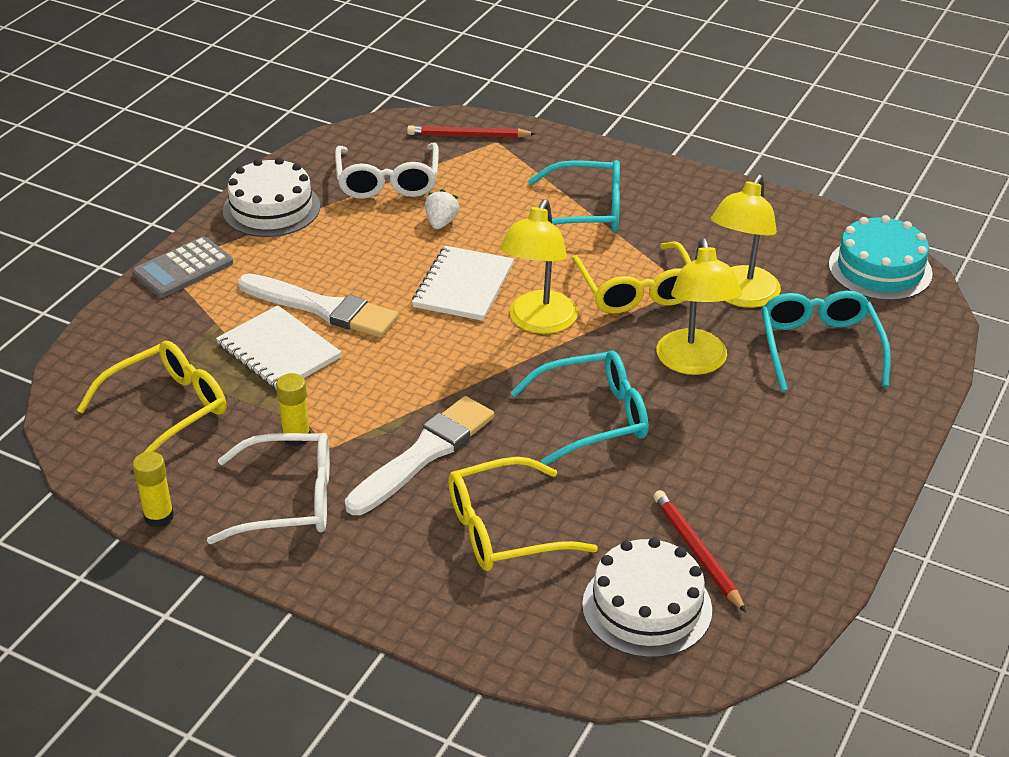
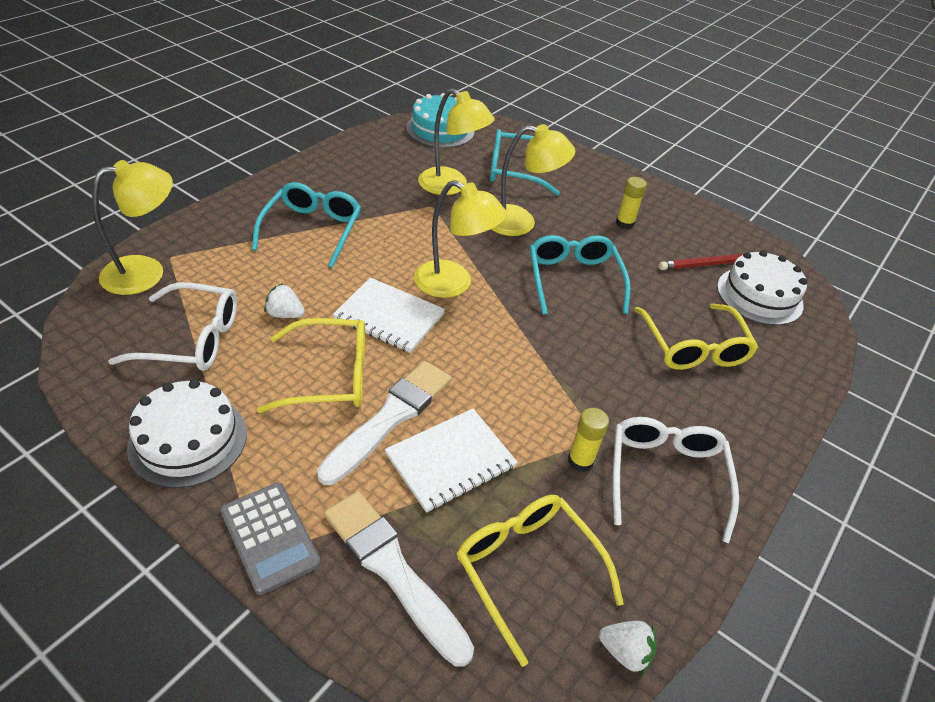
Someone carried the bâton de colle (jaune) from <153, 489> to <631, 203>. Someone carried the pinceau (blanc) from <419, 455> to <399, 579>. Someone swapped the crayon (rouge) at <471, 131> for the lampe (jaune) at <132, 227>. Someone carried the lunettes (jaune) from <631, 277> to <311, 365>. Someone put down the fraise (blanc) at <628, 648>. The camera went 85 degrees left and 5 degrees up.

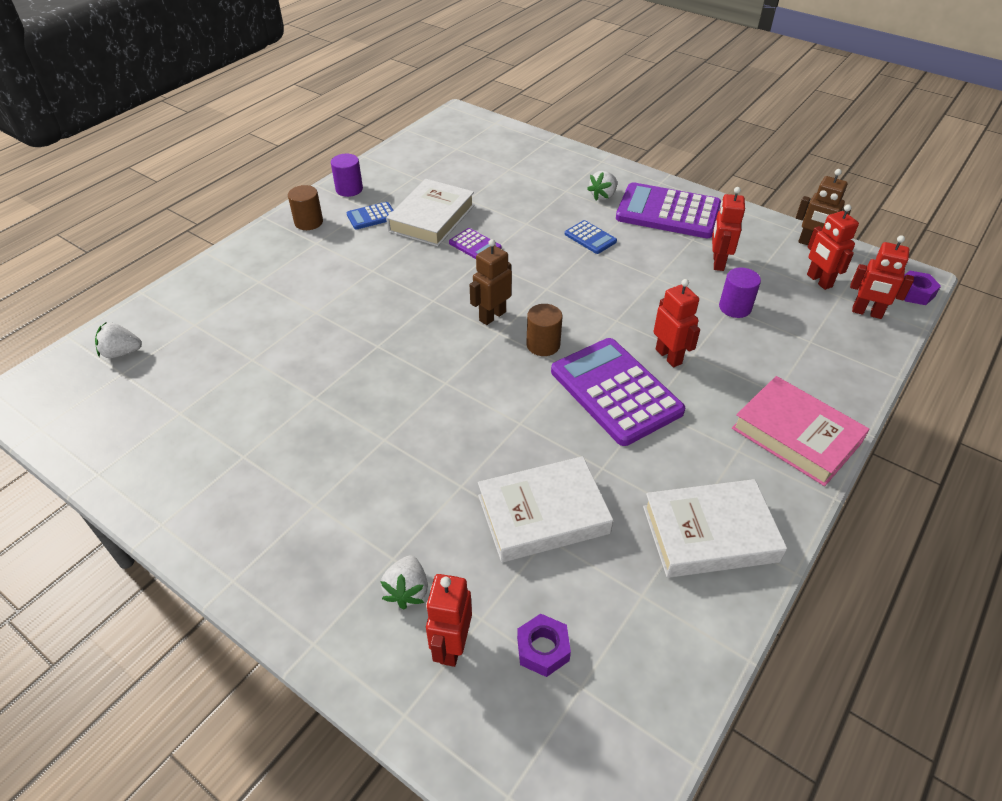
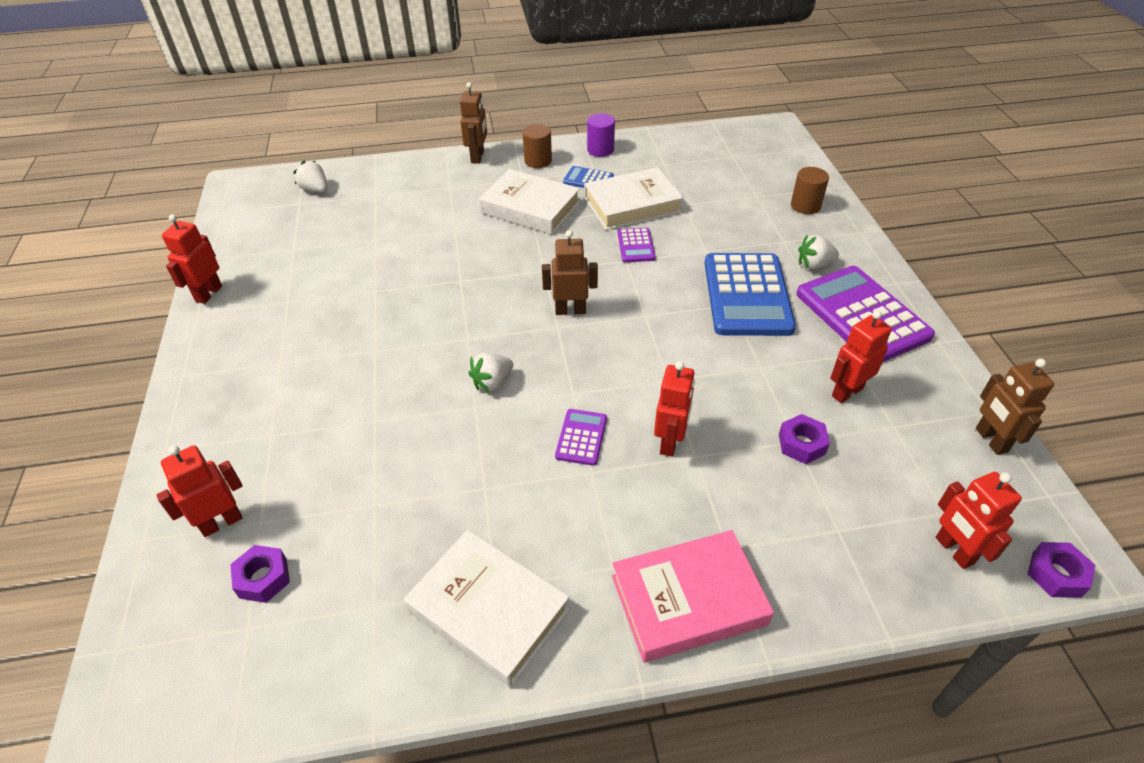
Someone carried the fraise (blanc) from <404, 582> to <490, 372>. Someone carried the livre (blanc) from <545, 509> to <529, 201>. Someone carried the cylindre (marron) from <544, 330> to <810, 190>. Someone scaled the calculatrice (violet) at <618, 392> by 0.46. Someone scaled the calculatrice (bleu) at <591, 237> by 2.16. Someone swapped the cylindre (violet) at <740, 292> for the écrou (violet) at <804, 439>. Someone rotated the livre (rose) at <801, 431> by 75 degrees clockwise. Someone carried the robot (rouge) from <833, 247> to <192, 259>. Someone put down the robot (marron) at <473, 123>. The camera went 45 degrees right and 0 degrees up.

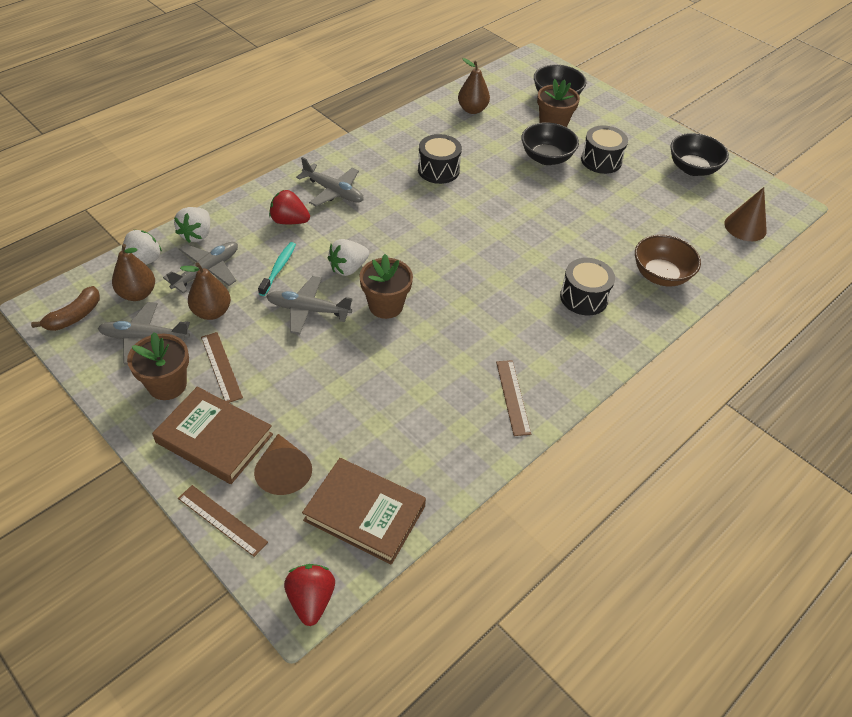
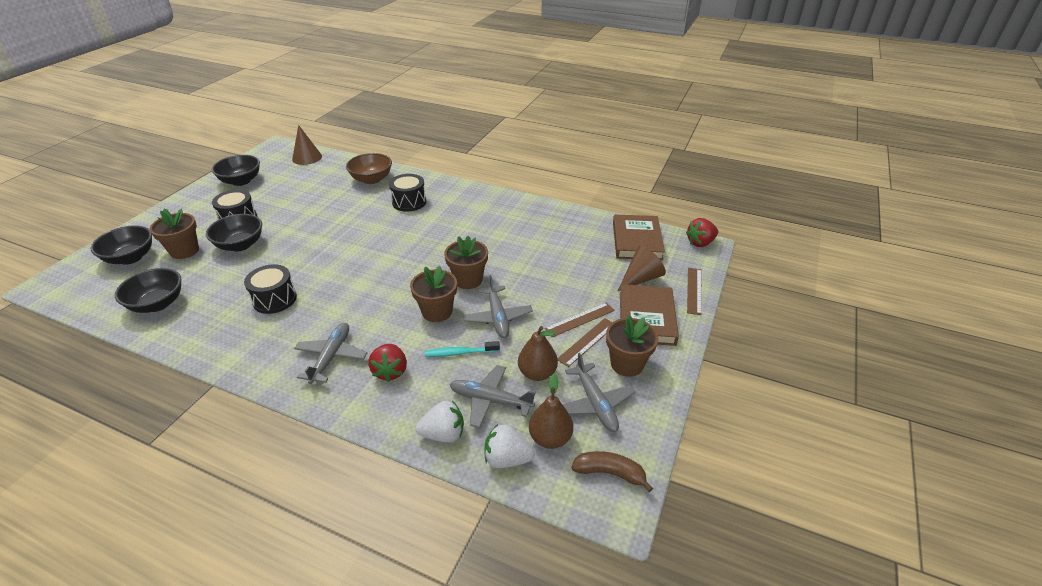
Someone swapped the fraise (blanc) at <348, 257> for the pot de fleurs (marron) at <433, 293>. Someone swapped the poire (marron) at <474, 86> for the bol (noir) at <148, 290>. Someone carried the règle (marron) from <513, 398> to <579, 319>. The camera went 110 degrees left and 10 degrees down.

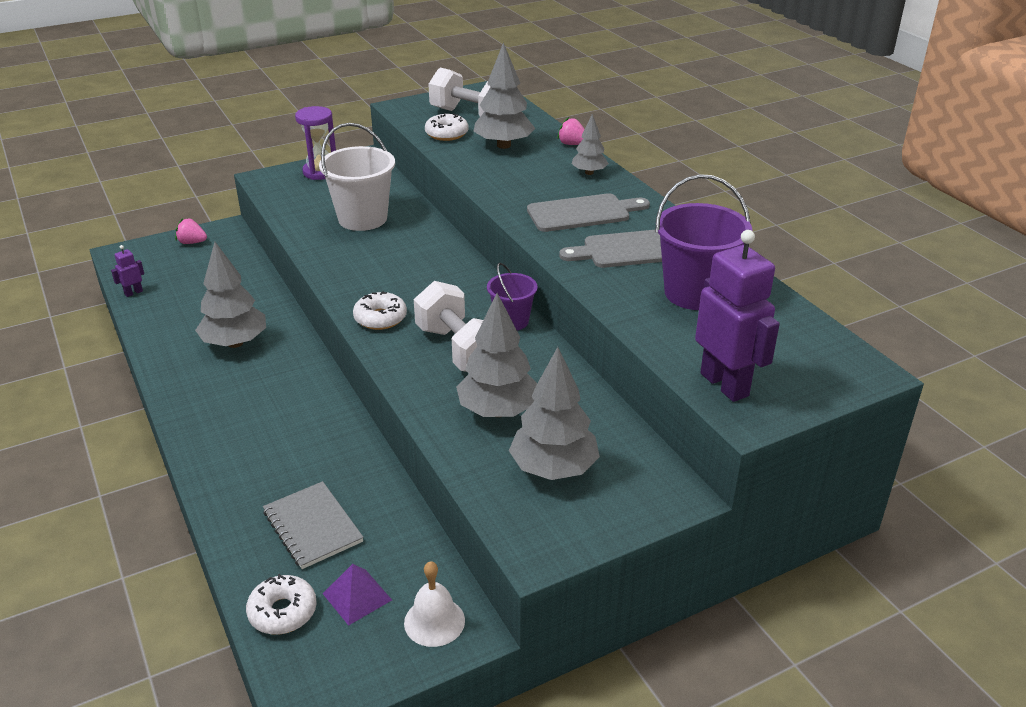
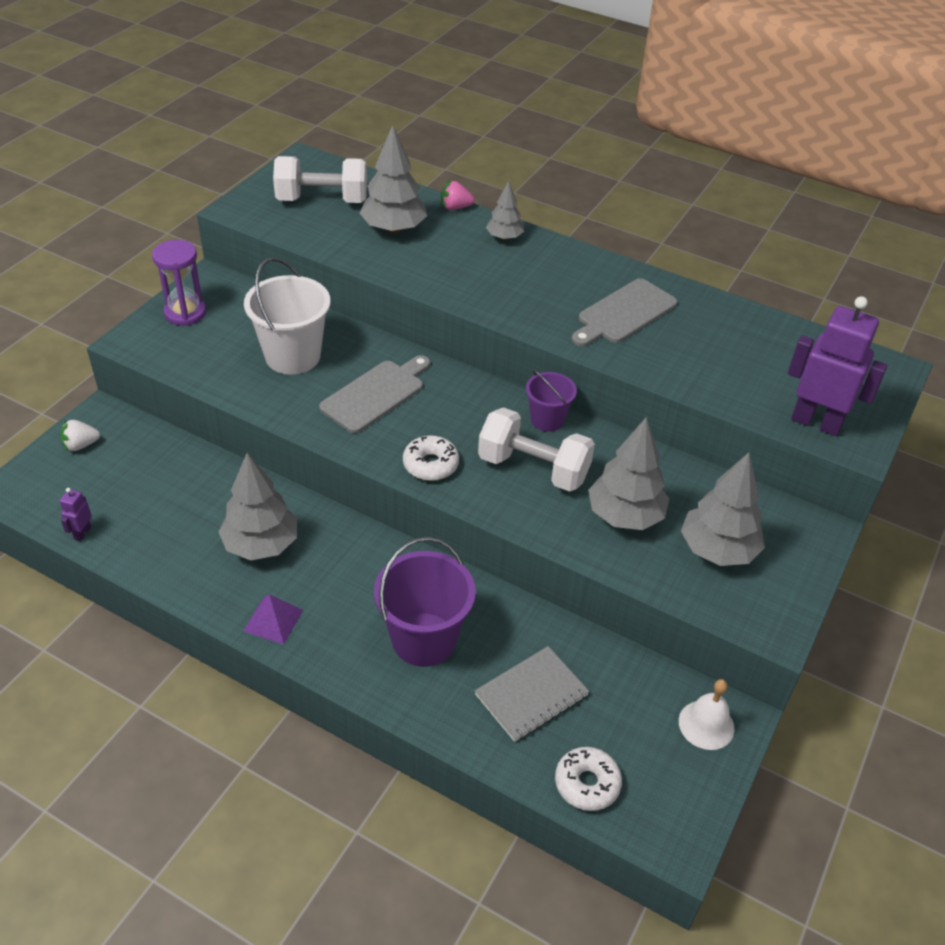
Someone repainted the fraise (rose) at <191, 231>, which became the fraise (blanc) at <80, 435>. Someone rotated the carnet (gris) at <313, 525> by 60 degrees counterclockwise. Someone carried the pyramide (violet) from <357, 595> to <273, 619>. Someone took away the beignet (blanc) at <446, 127>. Someone carried the planche à découper (gris) from <588, 212> to <374, 394>. Someone carried the seau (violet) from <703, 242> to <425, 602>. The camera went 35 degrees left and 10 degrees up.

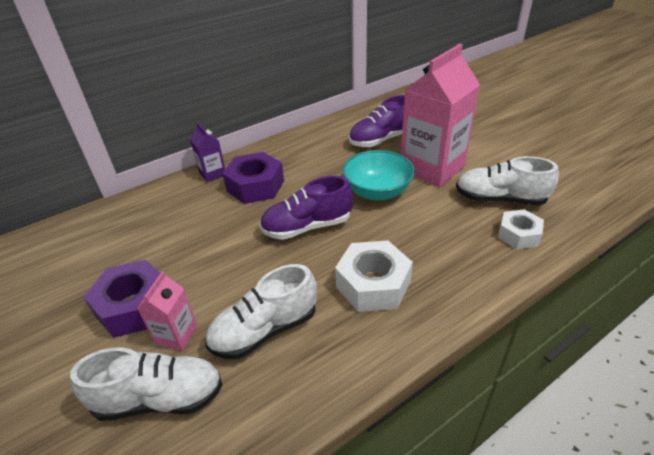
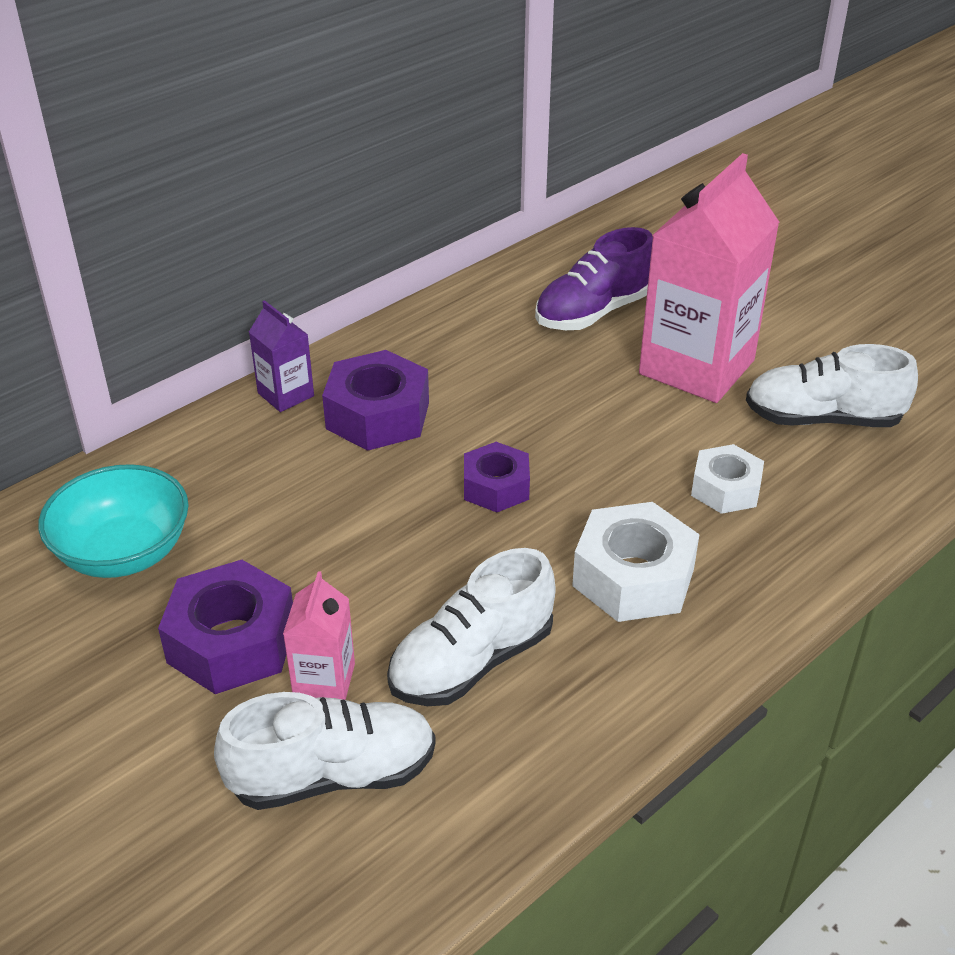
Someone swapped the chaussure (violet) at <306, 208> for the écrou (violet) at <497, 477>. Someone carried the bol (turquoise) from <378, 175> to <113, 521>. Someone carried the écrou (blanc) from <521, 229> to <727, 479>. The camera went 10 degrees left and 0 degrees up.

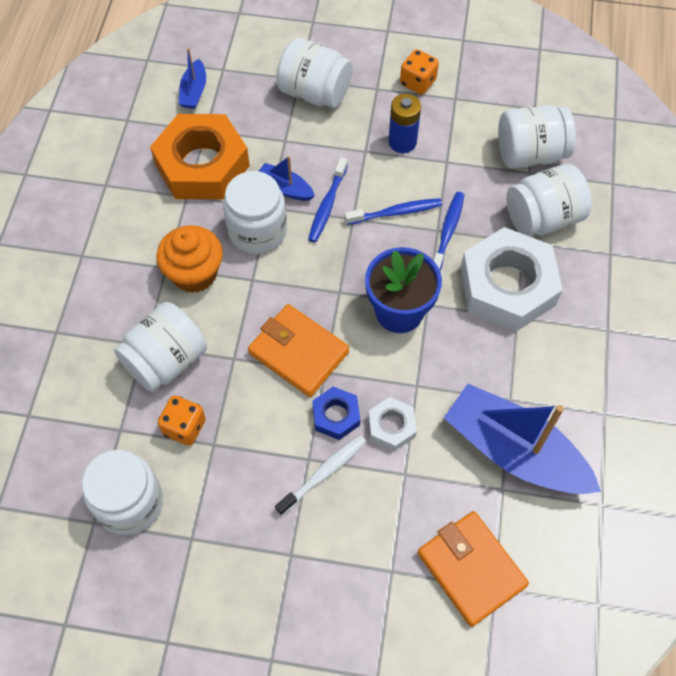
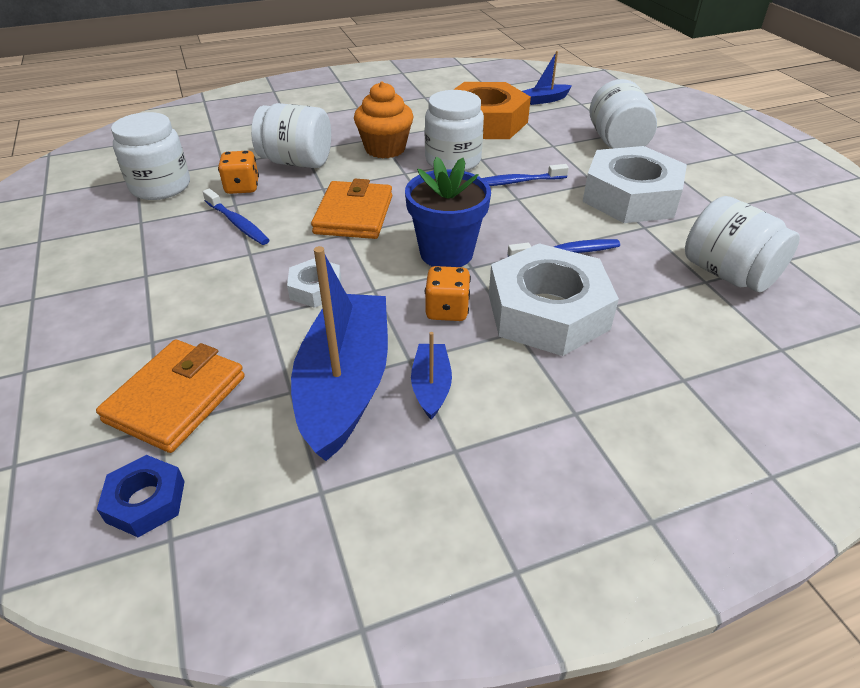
Someone carried the bateau (bleu) from <287, 178> to <431, 375>. Someone took away the brosse à dents (blanc) at <320, 475>. Someone carried the écrou (bleu) from <336, 413> to <141, 496>. Someone carried the brosse à dents (bleu) from <393, 211> to <236, 217>. Someone swapped the pile (bleu) at <404, 123> for the écrou (blanc) at <635, 184>. Someone carried the dé (orange) from <419, 72> to <448, 293>. Someone took away the bocal (blanc) at <549, 200>. The camera went 60 degrees right and 20 degrees down.

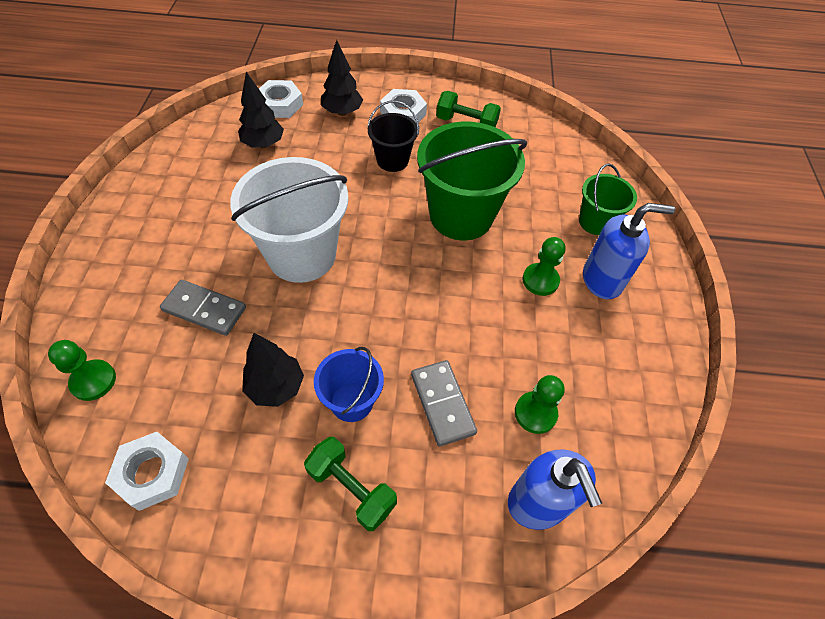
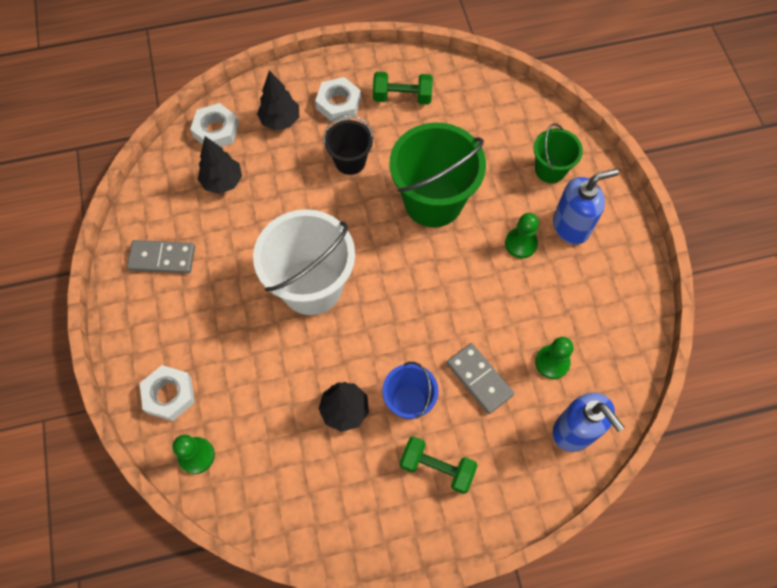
Someone carried the écrou (blanc) from <146, 471> to <167, 393>. Someone carried the domino (gris) from <203, 308> to <161, 256>. The camera went 15 degrees left and 10 degrees up.

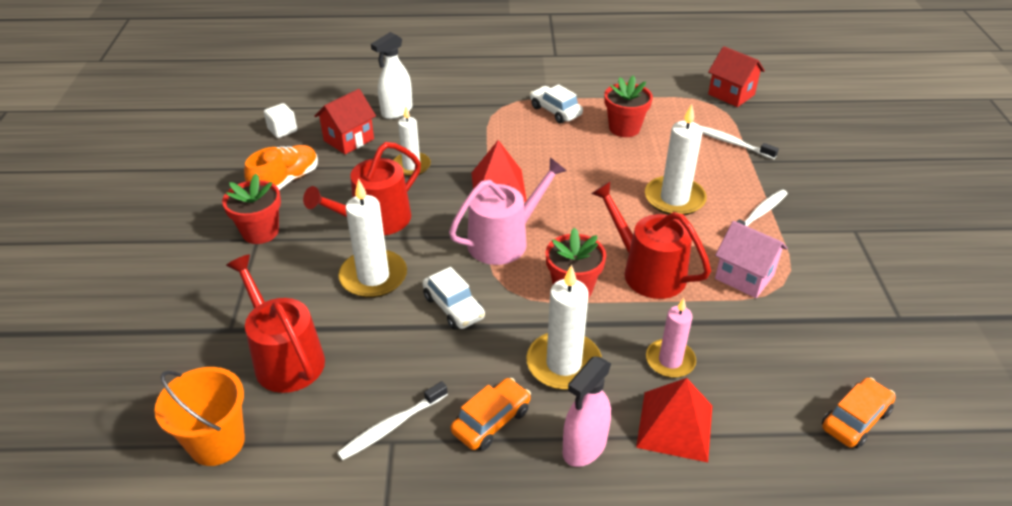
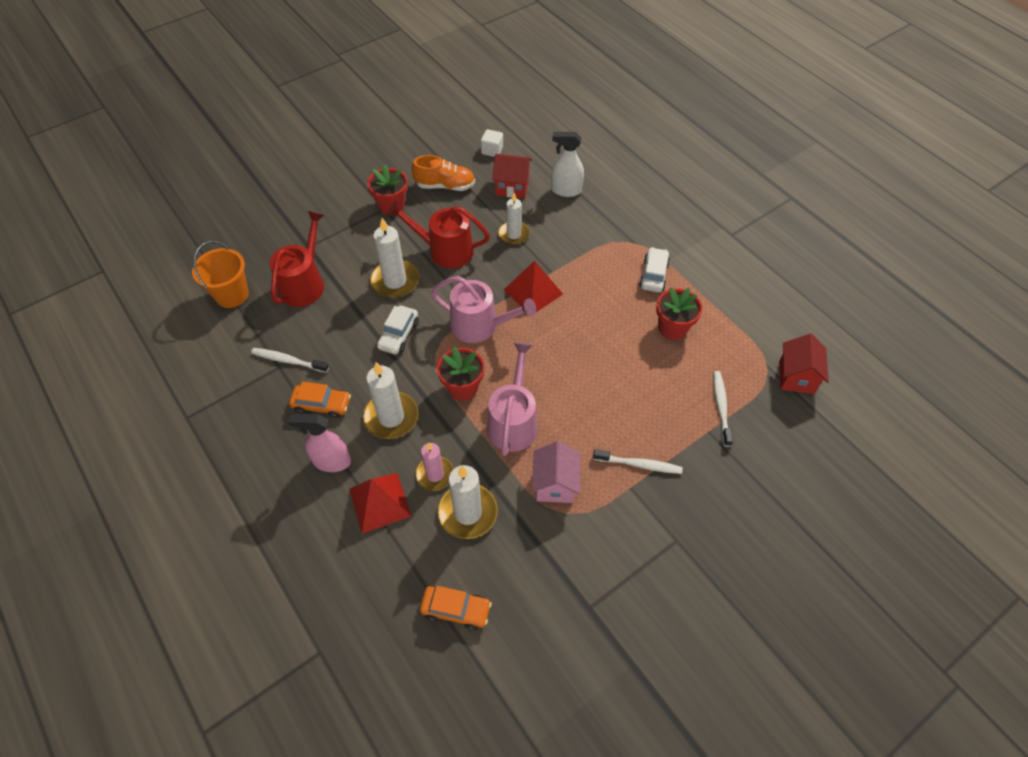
Someone repainted the arrosoir (rouge) at <651, 240>, which became the arrosoir (rose) at <512, 399>. Someone carried the bougie (blanc) from <676, 159> to <468, 502>. The camera went 55 degrees right and 15 degrees up.

